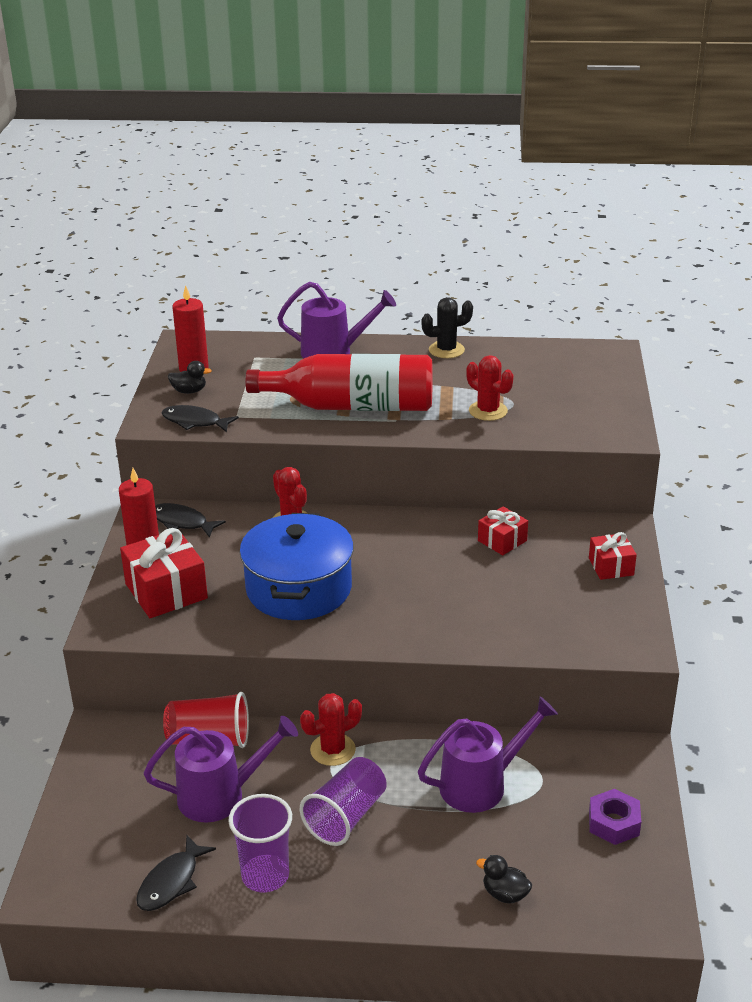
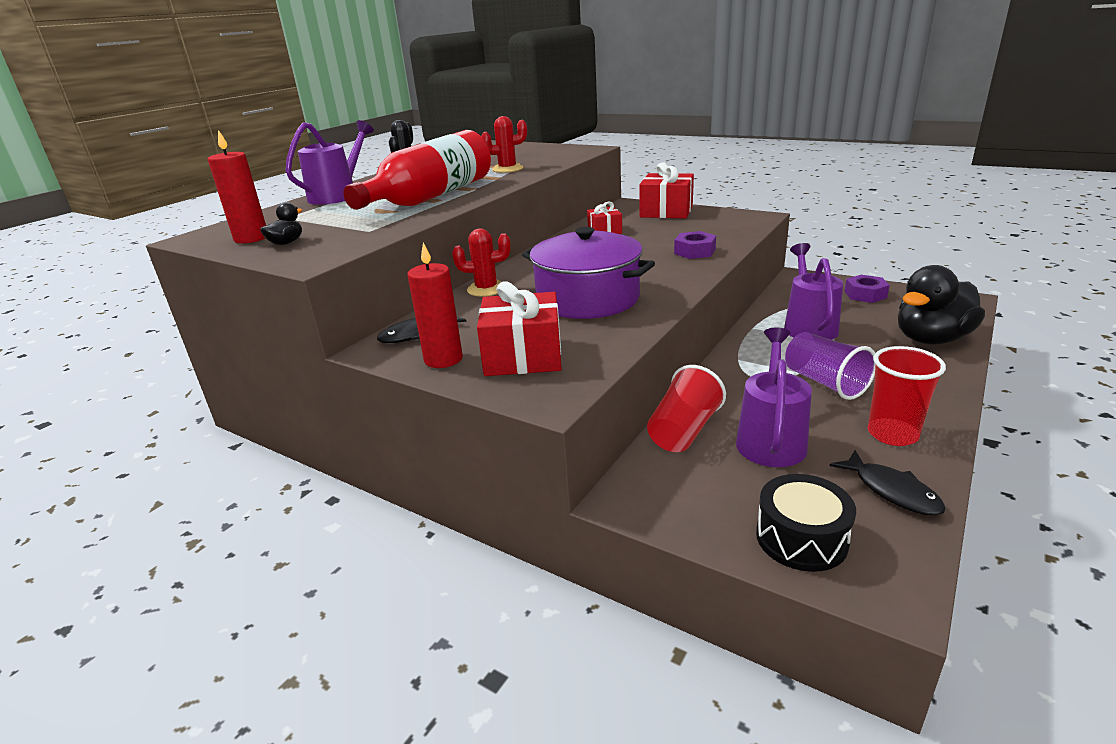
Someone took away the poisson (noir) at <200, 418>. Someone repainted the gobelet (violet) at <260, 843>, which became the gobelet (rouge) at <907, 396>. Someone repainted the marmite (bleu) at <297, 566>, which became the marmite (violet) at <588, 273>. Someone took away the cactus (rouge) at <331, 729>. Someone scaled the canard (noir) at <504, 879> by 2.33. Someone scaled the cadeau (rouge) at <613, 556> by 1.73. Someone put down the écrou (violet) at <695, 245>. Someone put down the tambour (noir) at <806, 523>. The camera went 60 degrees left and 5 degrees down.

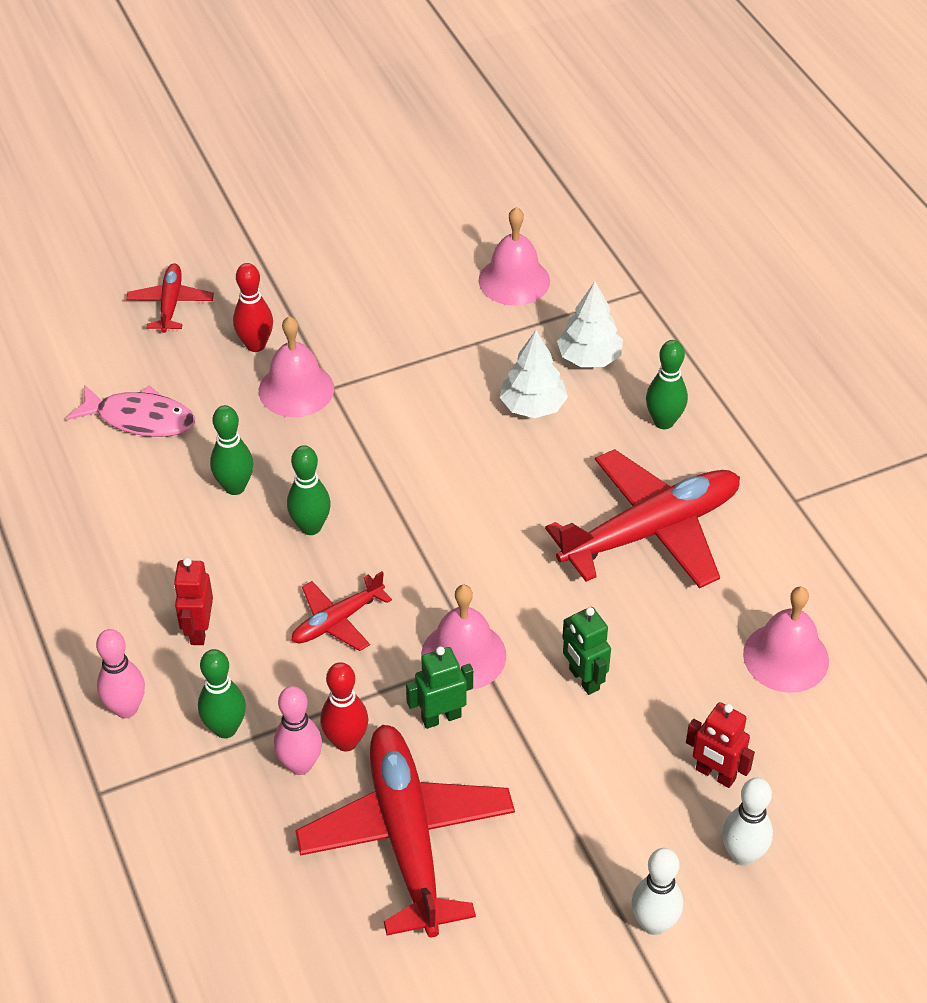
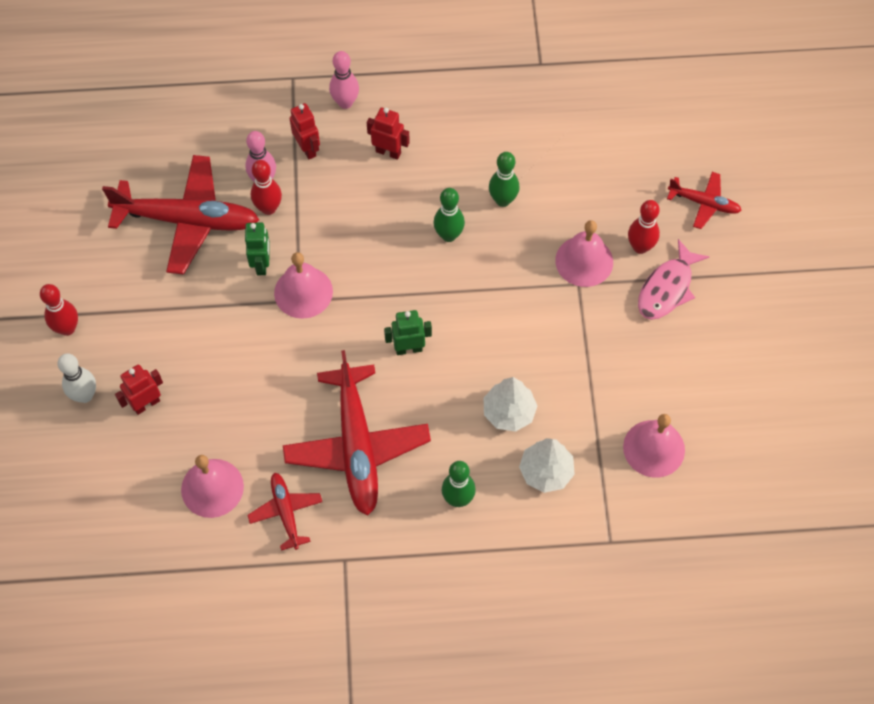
Someone carried the poisson (rose) from <131, 411> to <673, 279>. Someone swapped the quille (vert) at <222, 693> for the robot (rouge) at <305, 131>. Someone carried the avion (rouge) from <341, 611> to <285, 512>. Someone carried the robot (vert) from <586, 651> to <408, 332>. Someone repainted the quille (blanc) at <657, 891>, which became the quille (rouge) at <59, 310>. The camera went 110 degrees right and 15 degrees up.

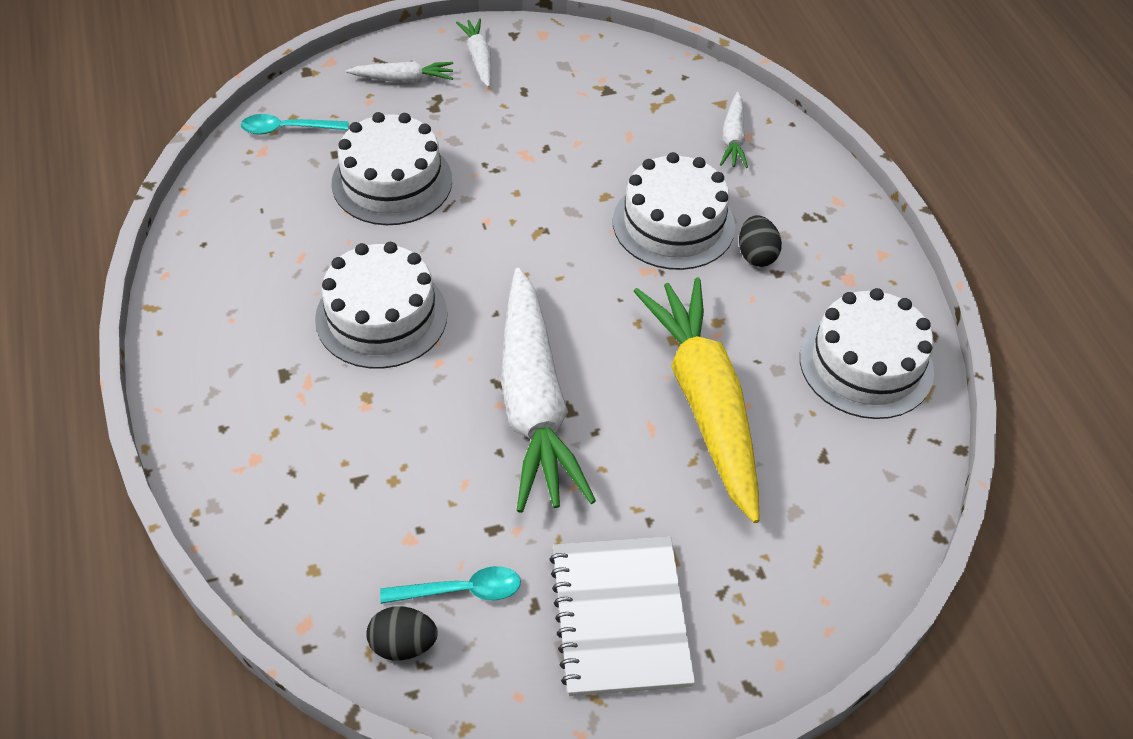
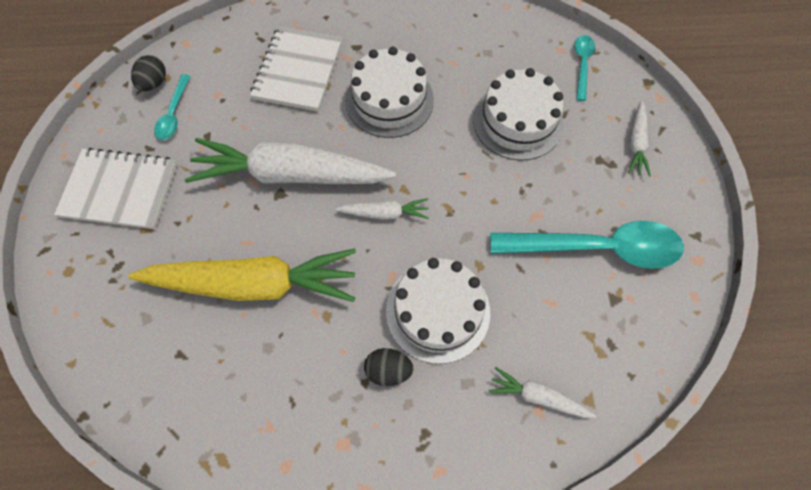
Someone carried the carotte (blanc) from <473, 52> to <382, 209>. Someone took away the gâteau (blanc) at <867, 353>. Someone put down the carnet (blanc) at <296, 69>. Someone put down the cuillère (turquoise) at <587, 245>. The camera went 105 degrees right and 15 degrees up.

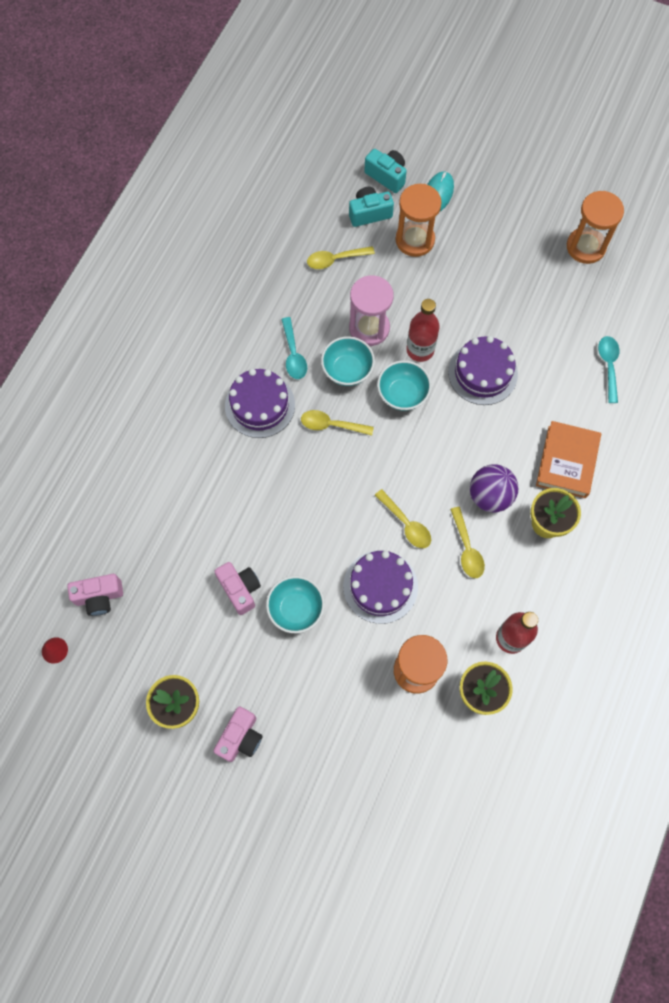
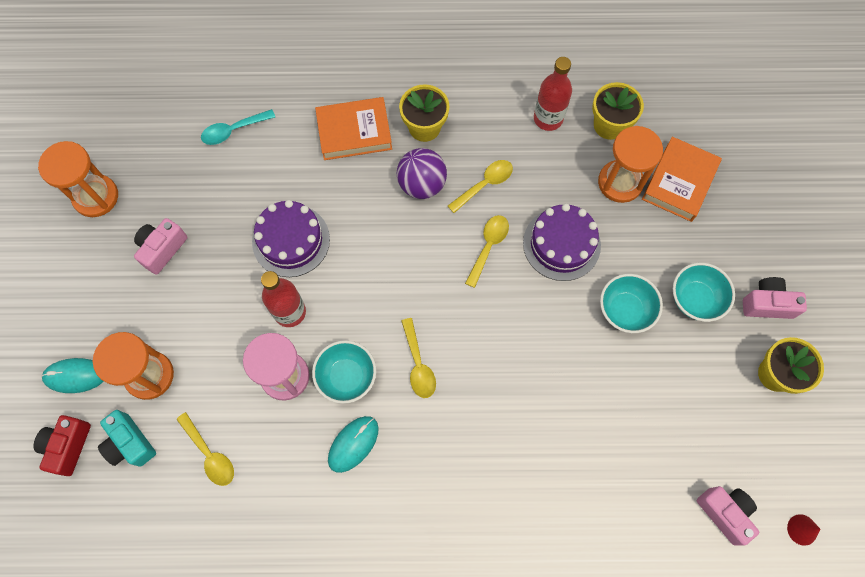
Someone carried the appareil photo (rose) from <237, 588> to <161, 246>. Someone took away the gâteau (violet) at <260, 403>. Someone swapped the cuillère (turquoise) at <294, 348> for the souris (turquoise) at <353, 444>. Someone repainted the appareil photo (turquoise) at <385, 171>, which became the appareil photo (rouge) at <62, 445>. Someone carried the bol (turquoise) from <404, 385> to <704, 292>. Someone put down the livre (orange) at <682, 179>. The camera went 115 degrees left and 0 degrees up.

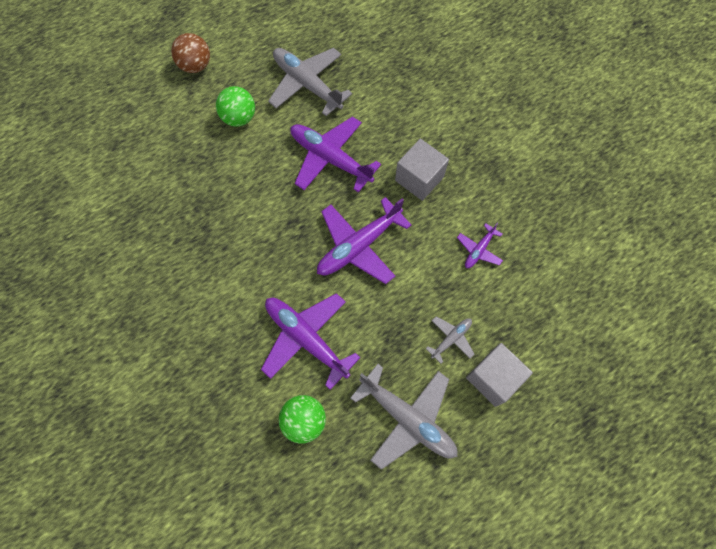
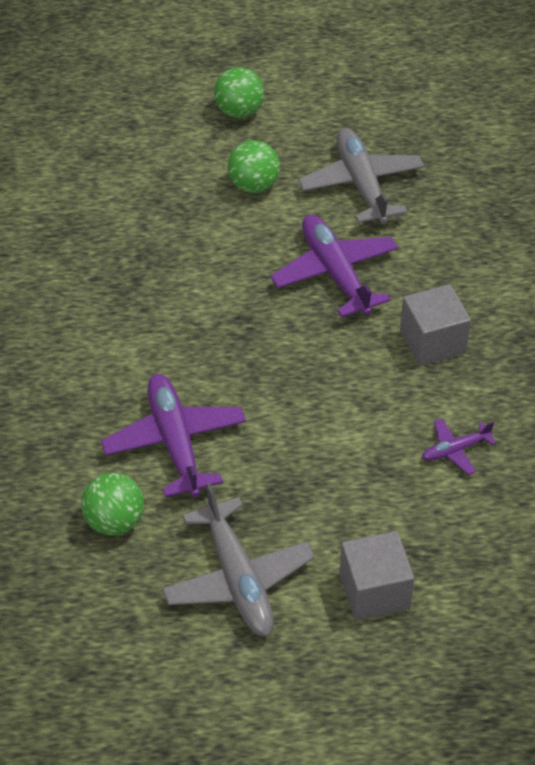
Someone repainted the balle (marron) at <190, 53>, which became the balle (vert) at <239, 92>. Someone took away the avion (violet) at <364, 240>. Someone took away the avion (gris) at <450, 340>. The camera went 30 degrees right and 20 degrees down.

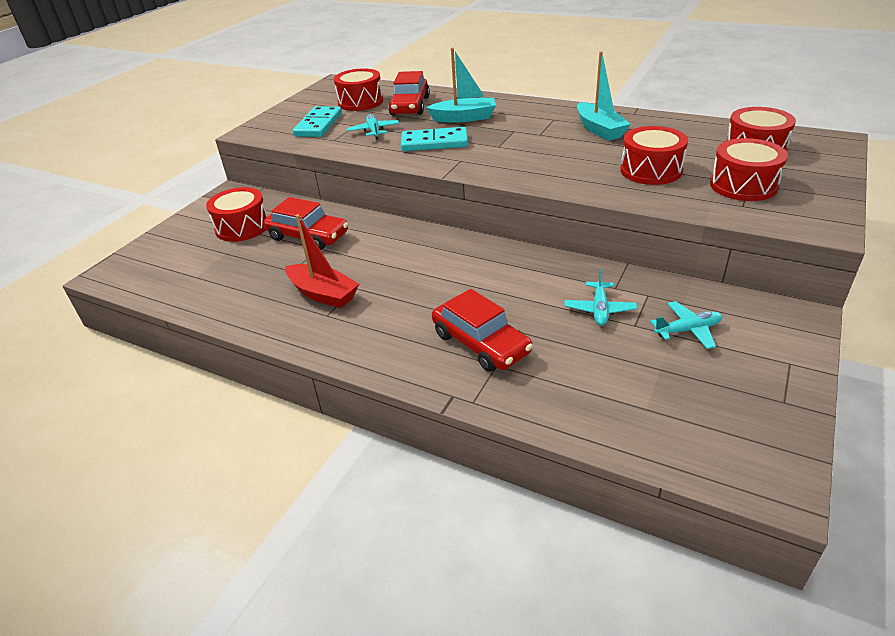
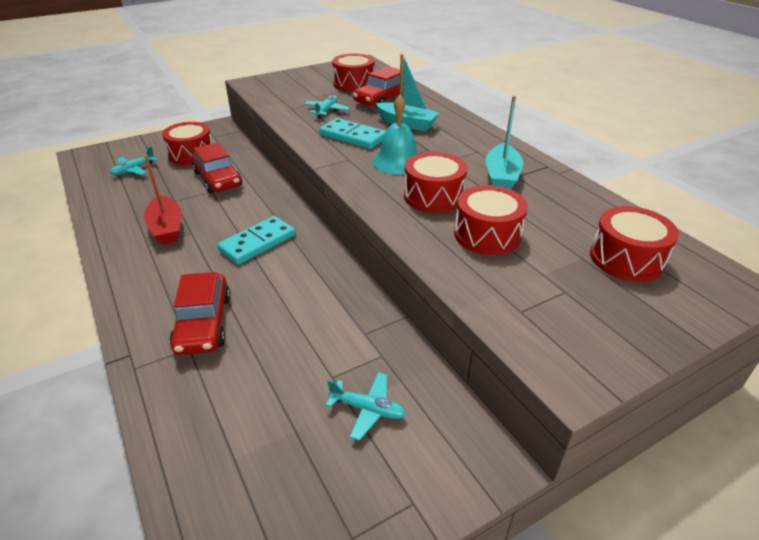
Someone carried the domino (turquoise) from <317, 121> to <256, 240>. Someone carried the avion (turquoise) from <600, 297> to <134, 161>. Someone carried the tambour (rouge) from <749, 169> to <435, 182>. Someone put down the cloche (turquoise) at <395, 135>. The camera went 30 degrees right and 0 degrees up.

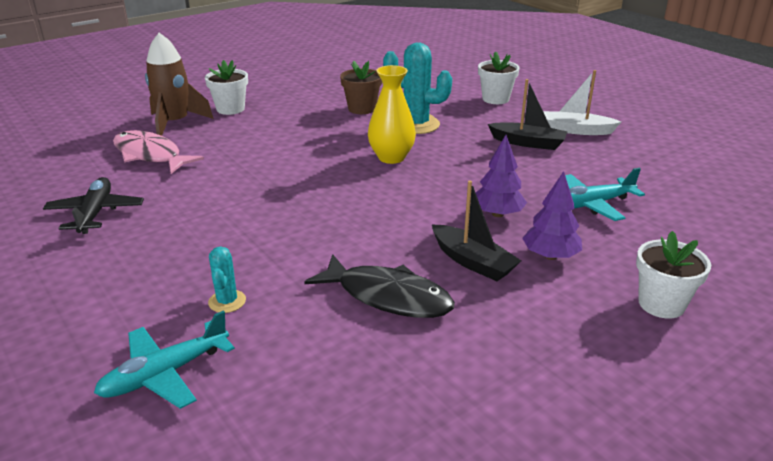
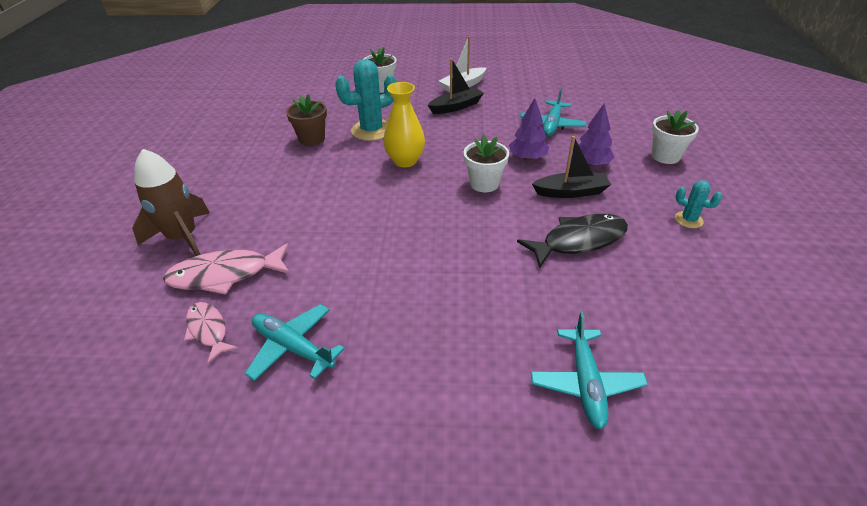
Someone repainted the avion (noir) at <93, 205>, which became the avion (turquoise) at <295, 342>. Someone carried the pot de fleurs (blanc) from <226, 87> to <486, 163>. Someone carried the cactus (turquoise) from <227, 279> to <698, 204>. Someone put down the poisson (rose) at <211, 332>. The camera went 50 degrees left and 10 degrees up.

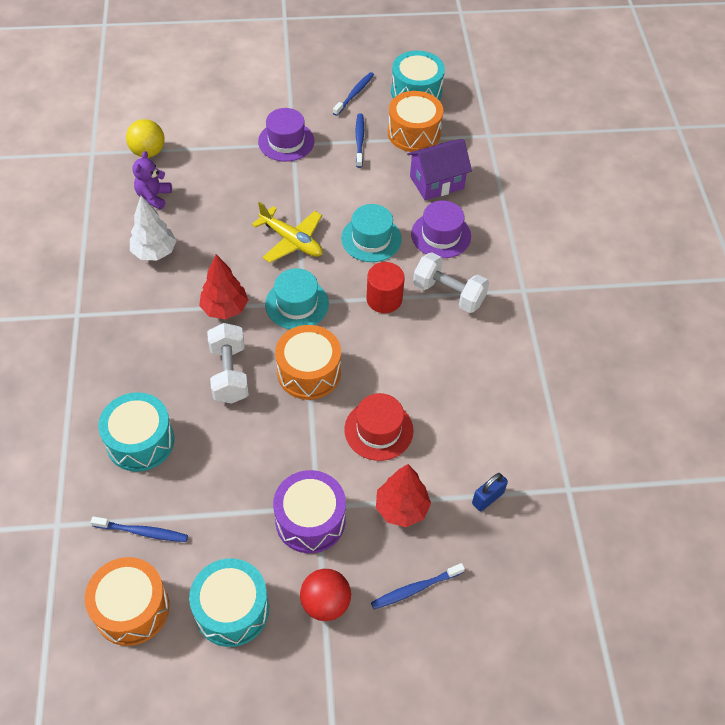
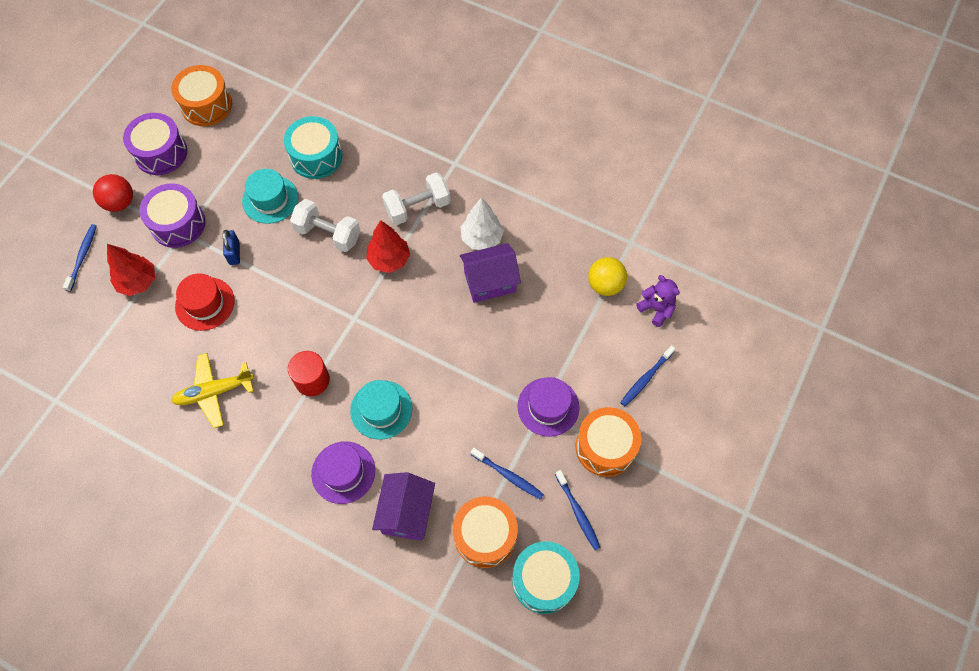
Someone carried the brosse à dents (bleu) from <139, 529> to <648, 375>. Someone carried the ours en peluche (violet) from <152, 180> to <658, 301>. Someone repainted the tambour (turquoise) at <229, 602>, which became the tambour (violet) at <155, 144>. Someone carried the avion (jaune) from <287, 232> to <212, 390>. Someone carried the chapeau (turquoise) from <297, 298> to <270, 196>. Someone carried the tambour (orange) from <308, 362> to <608, 442>. Someone carried the haltère (blanc) from <451, 283> to <416, 198>. Someone carried the cadenas (bleu) from <490, 492> to <231, 247>. Someone put down the maison (violet) at <490, 273>. The camera went 125 degrees right and 10 degrees up.

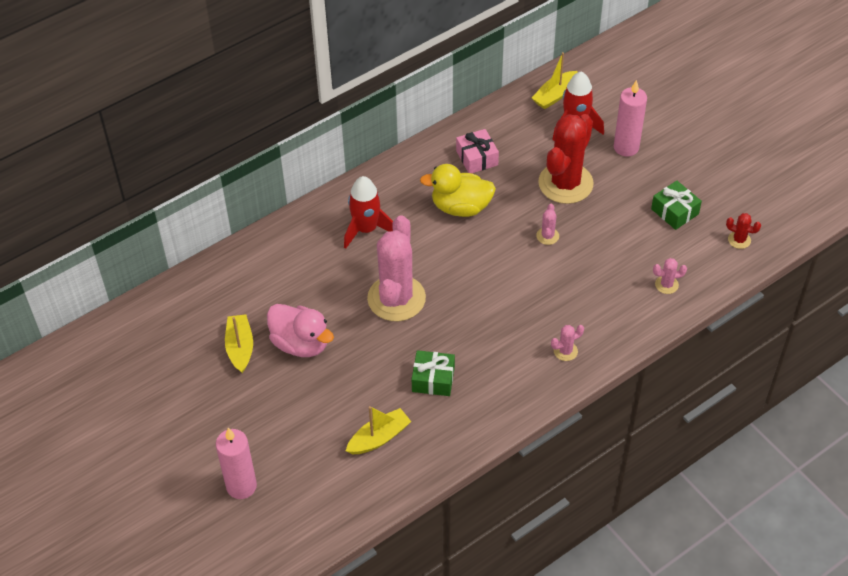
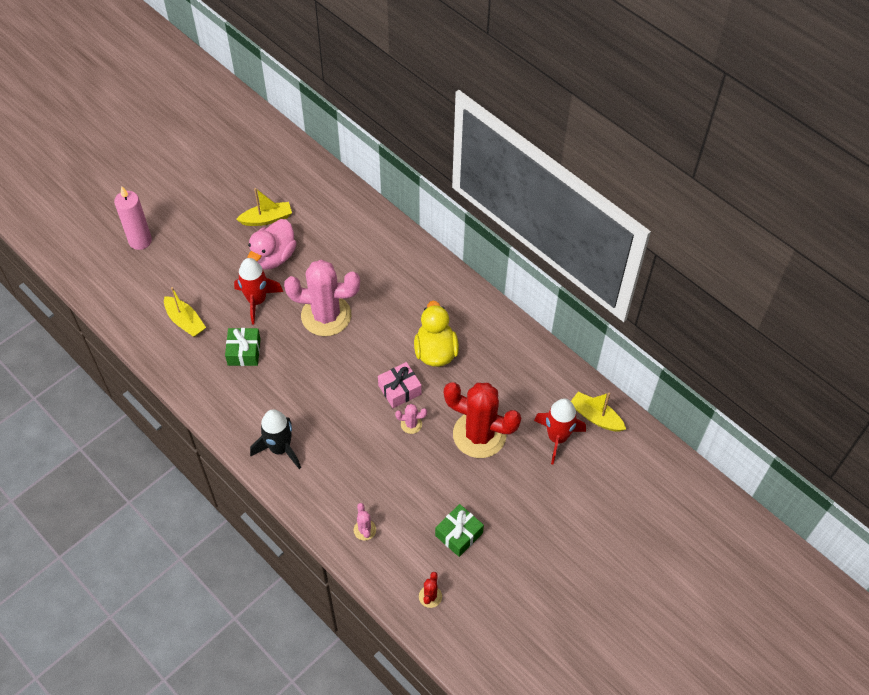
Someone carried the fusée (rouge) from <368, 212> to <258, 291>. Someone carried the cadeau (rose) from <477, 151> to <400, 385>. Someone swapped the cactus (rose) at <567, 343> for the fusée (noir) at <275, 439>. Someone took away the bougie (rose) at <630, 118>. The camera went 80 degrees right and 5 degrees up.

